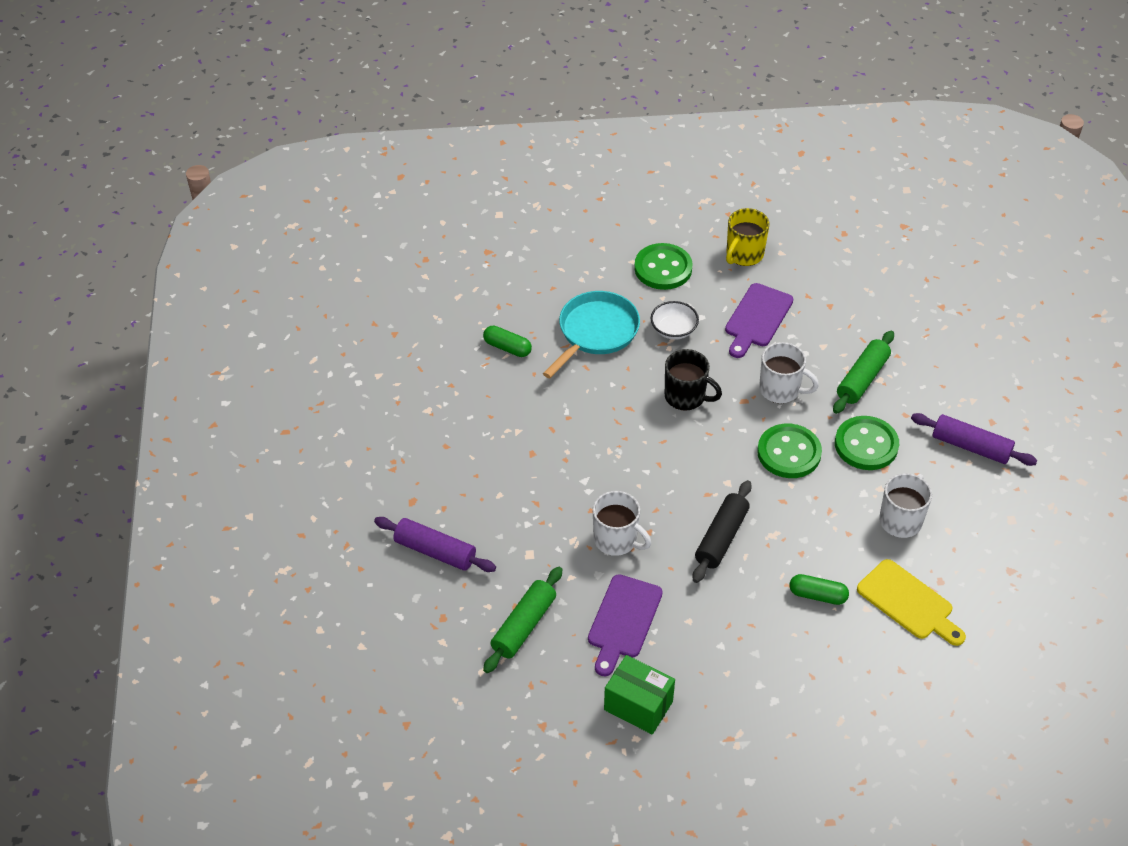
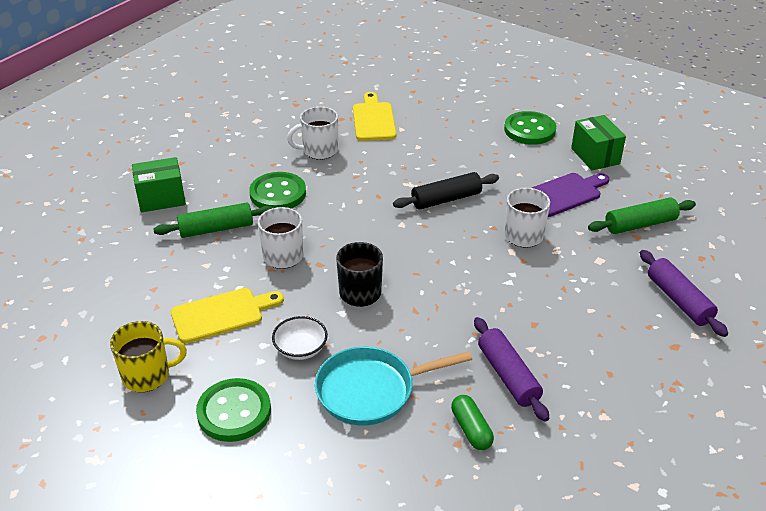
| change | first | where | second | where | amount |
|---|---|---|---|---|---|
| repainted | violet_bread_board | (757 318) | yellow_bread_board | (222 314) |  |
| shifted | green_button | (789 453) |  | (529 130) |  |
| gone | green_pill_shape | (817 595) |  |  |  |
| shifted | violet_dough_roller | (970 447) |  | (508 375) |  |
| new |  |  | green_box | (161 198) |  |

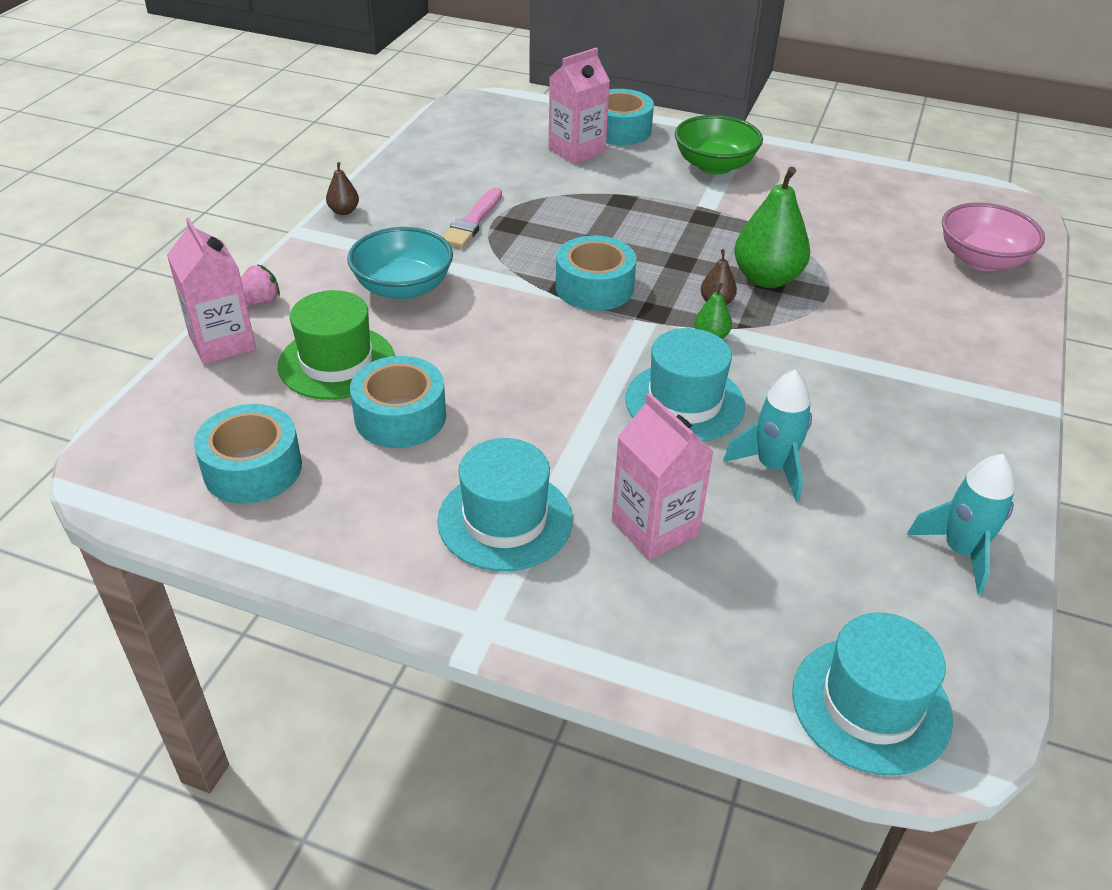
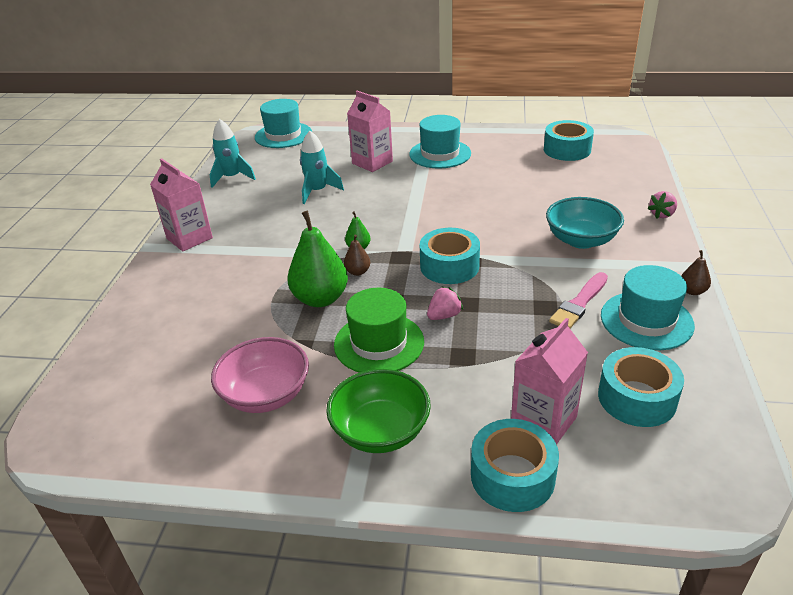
| change | first | where | second | where | amount |
|---|---|---|---|---|---|
| shifted | pink_juice_carton | (222 343) |  | (189 238) |  |
| shifted | green_top_hat | (336 362) |  | (379 343) |  |
| shifted | teal_roll_of_tape | (400 416) |  | (637 398) |  |
| rotated | pink_brush | (473 221) |  | (579 303) | 150 degrees counterclockwise |
| shifted | teal_top_hat | (684 402) |  | (646 320) |  |
| shifted | pink_deep_dish | (981 260) |  | (266 395) |  |
| new |  |  | pink_strawberry | (444 315) |  |

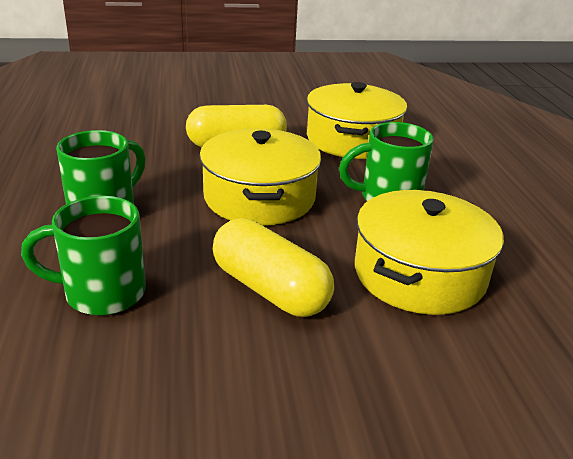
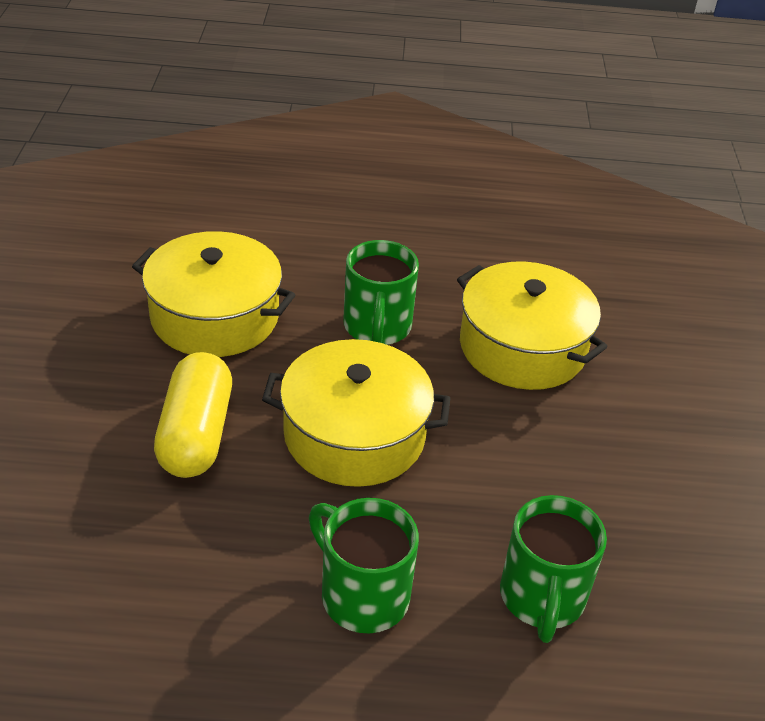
| change | first | where | second | where | amount |
|---|---|---|---|---|---|
| gone | yellow_pill_shape | (270 289) |  |  |  |

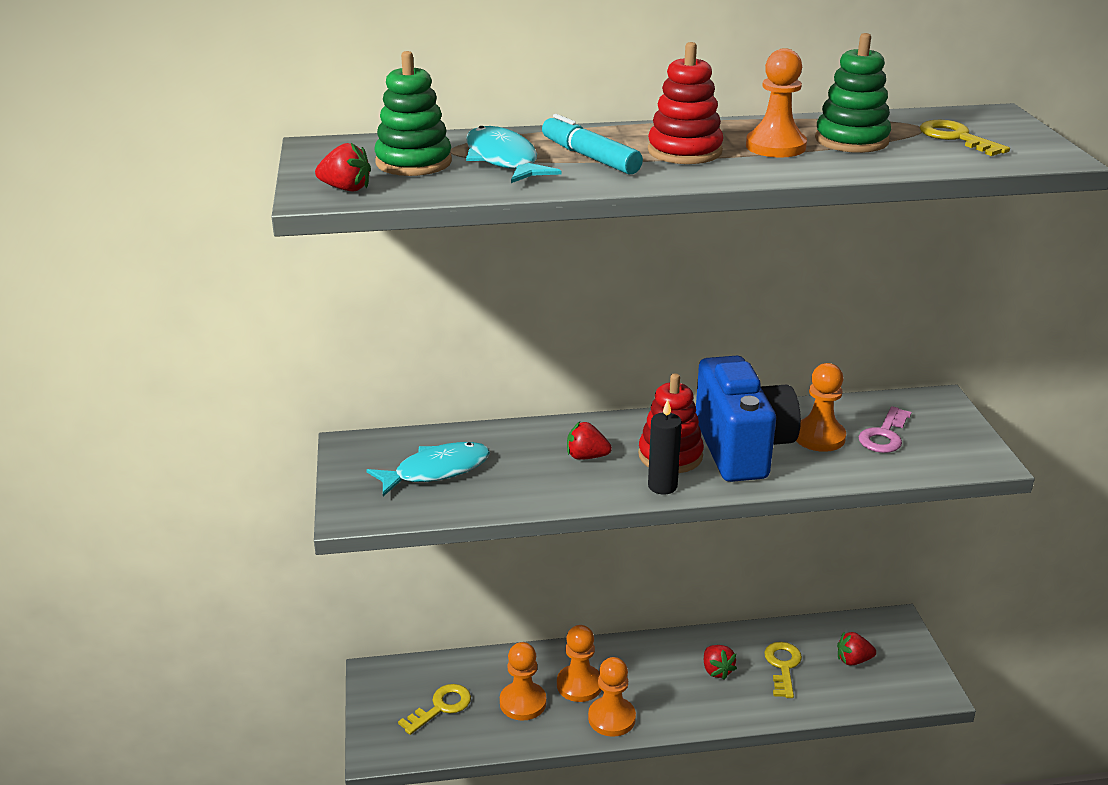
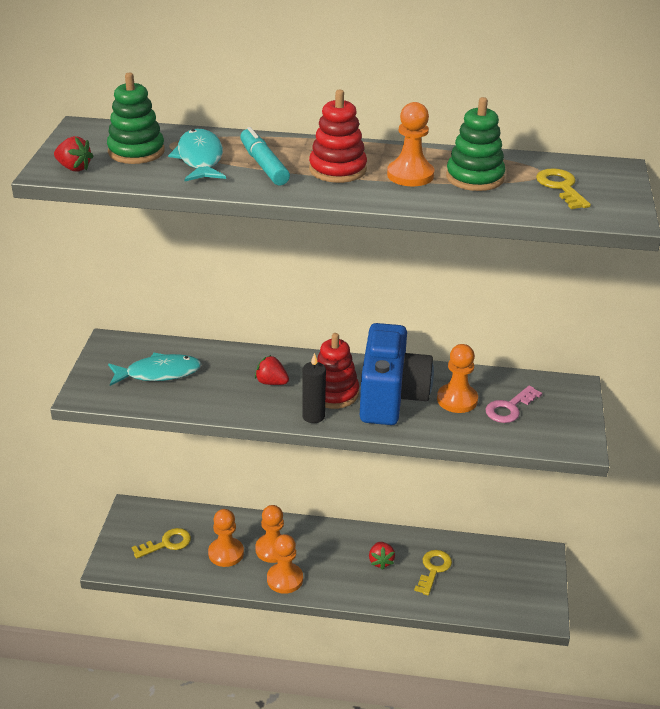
| change | first | where | second | where | amount |
|---|---|---|---|---|---|
| gone | red_strawberry | (853 660) |  |  |  |

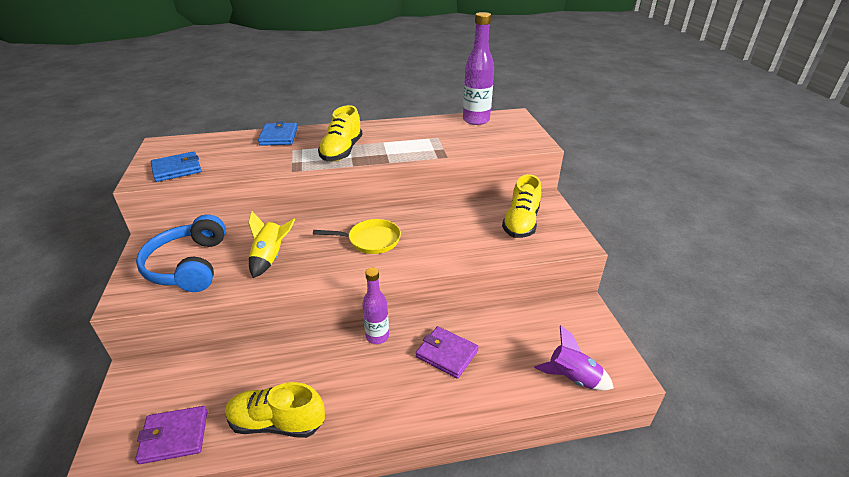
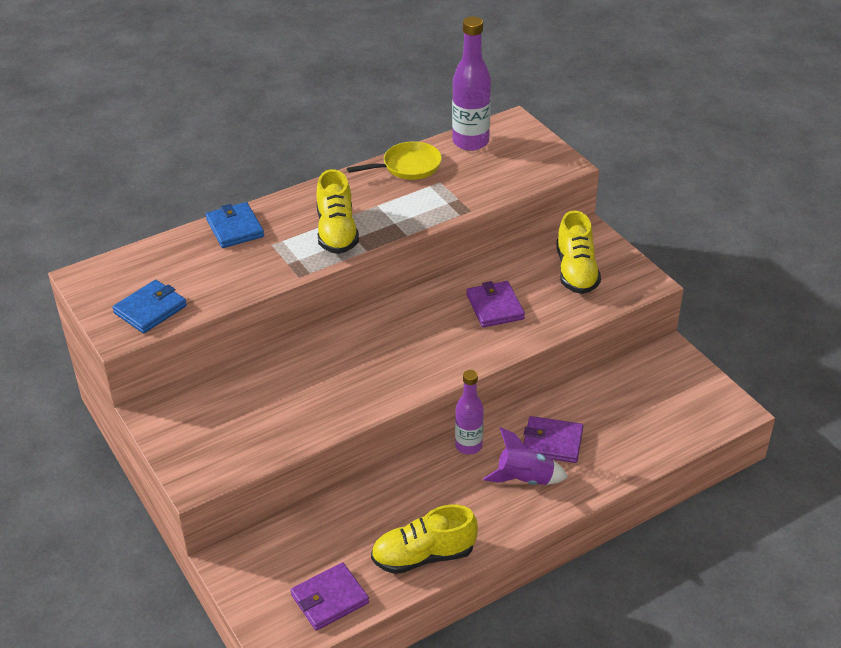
| change | first | where | second | where | amount |
|---|---|---|---|---|---|
| gone | cobalt_headset | (188 265) |  |  |  |
| gone | yellow_rocket | (270 258) |  |  |  |
| shifted | yellow_skillet | (371 240) |  | (408 166) |  |
| shifted | violet_rocket | (572 378) |  | (525 479) |  |
| new |  |  | violet_wallet | (495 307) |  |

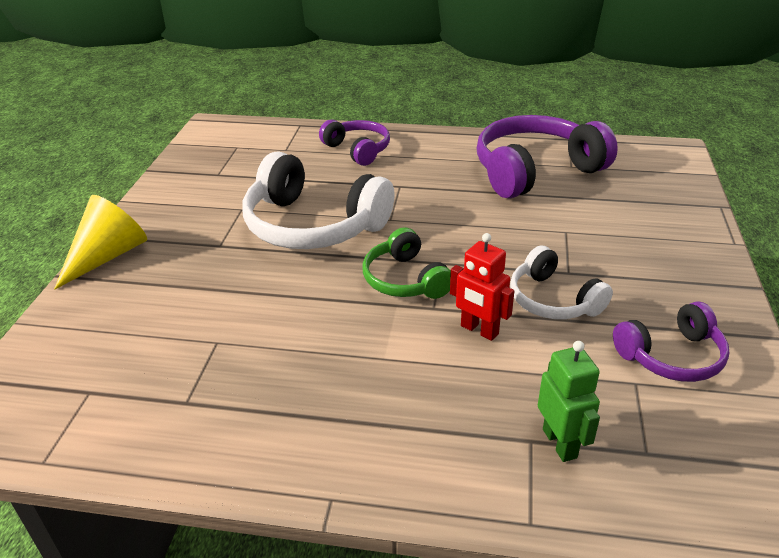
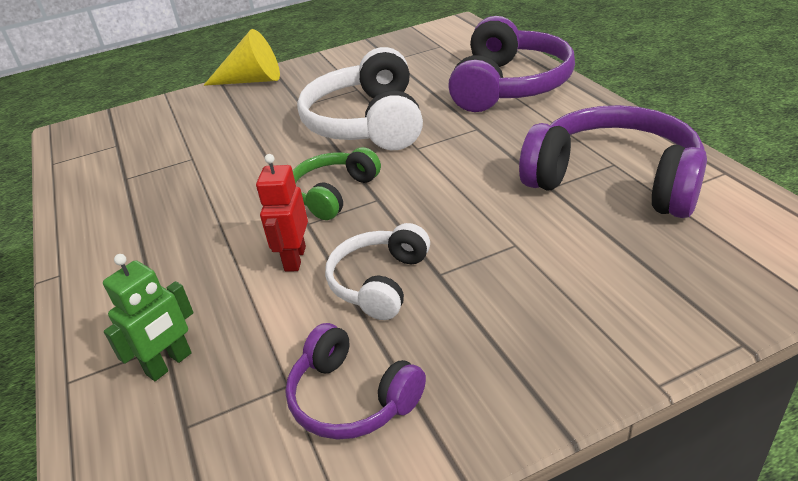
| change | first | where | second | where | amount |
|---|---|---|---|---|---|
| scaled | violet_headset | (358 150) |  | (510 85) | x1.77 |

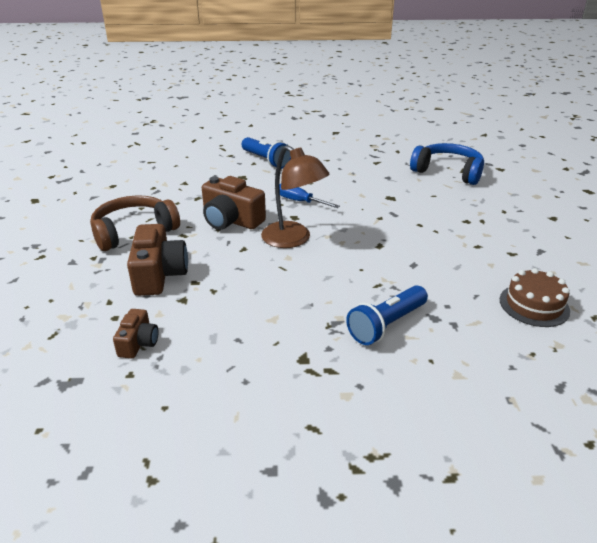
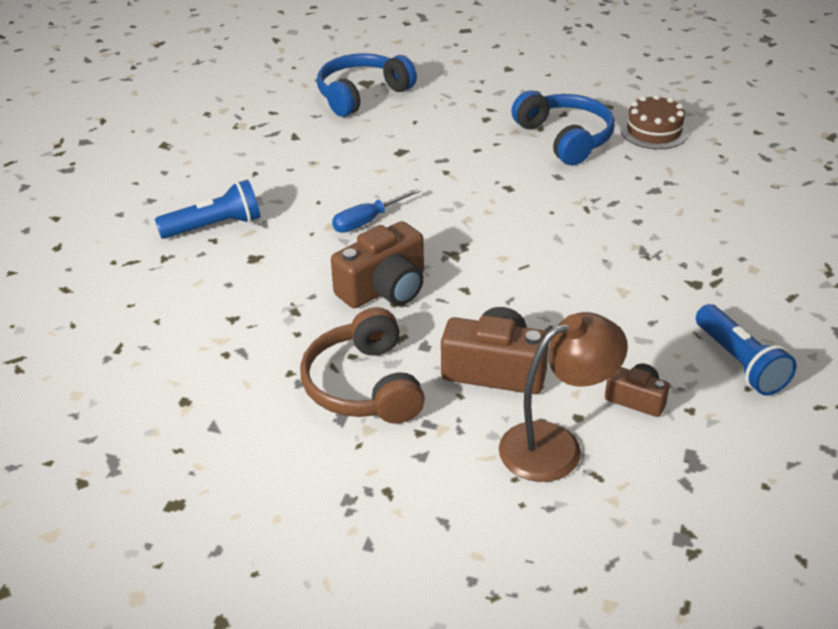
| change | first | where | second | where | amount |
|---|---|---|---|---|---|
| shifted | russet_reading_lamp | (293 239) |  | (556 445) |  |
| shifted | cobalt_flashlight | (386 325) |  | (740 363) |  |
| new |  |  | cobalt_headset | (565 138) |  |

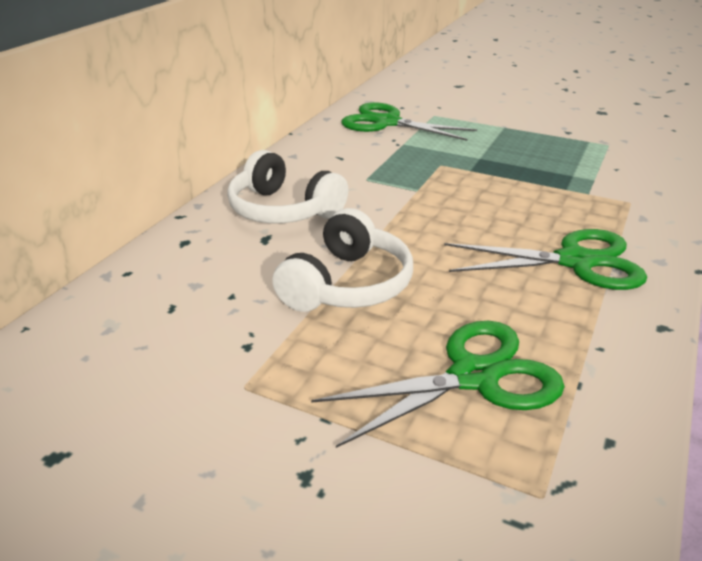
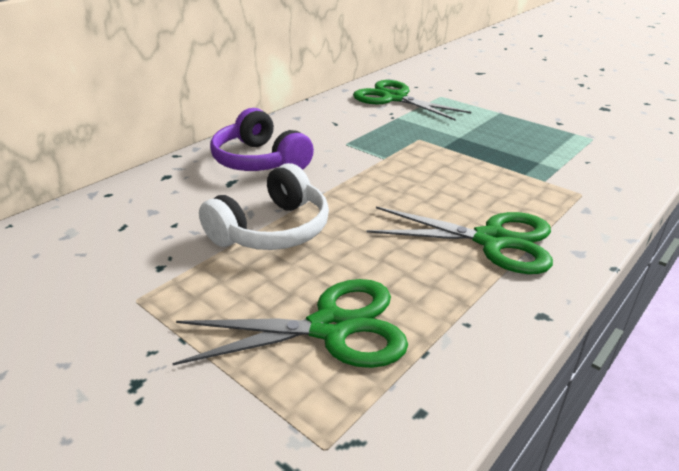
| change | first | where | second | where | amount |
|---|---|---|---|---|---|
| repainted | snow-white_headset | (283 210) | violet_headset | (260 161) |  |

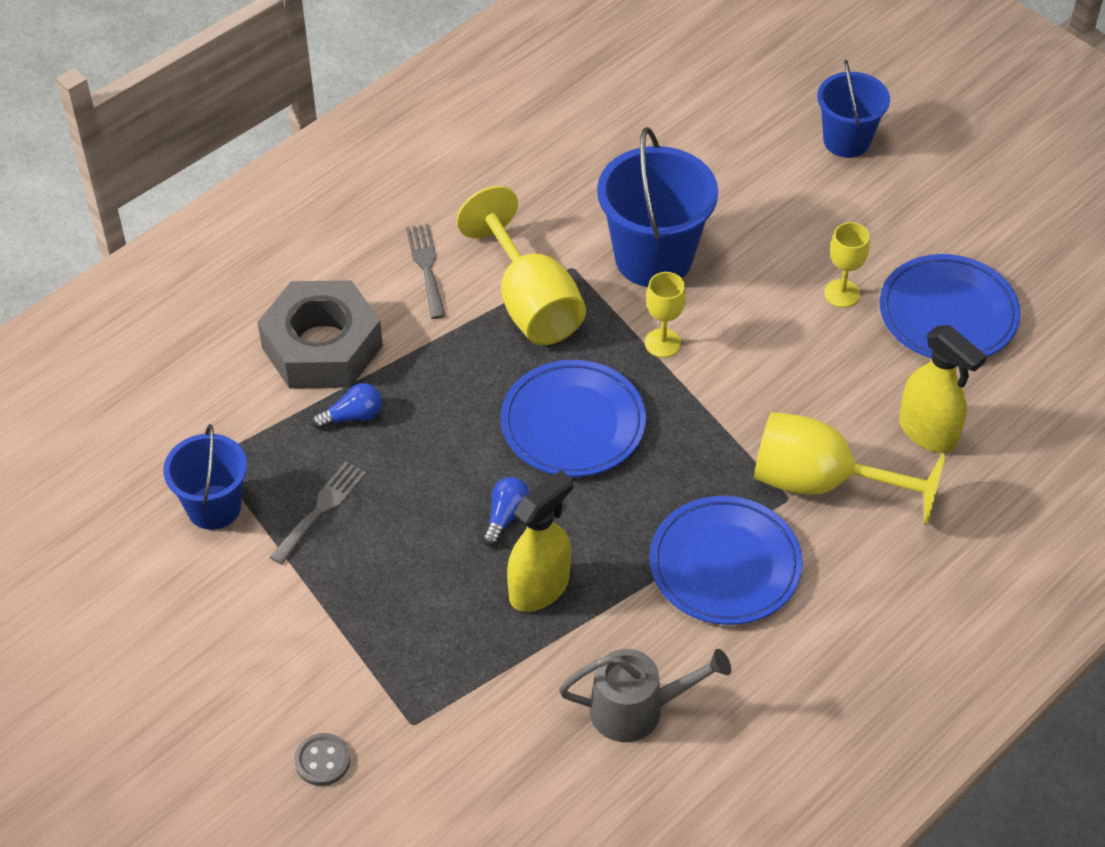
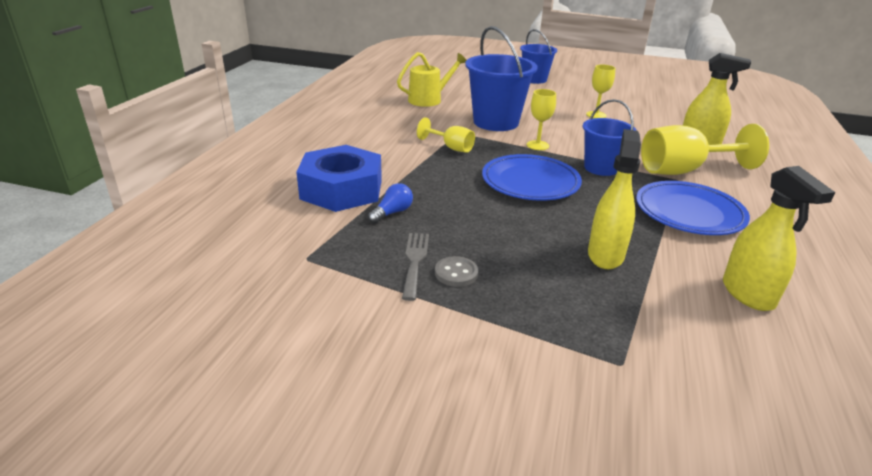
| change | first | where | second | where | amount |
|---|---|---|---|---|---|
| shifted | cobalt_pail | (214 507) |  | (601 168) |  |
| repainted | grey_hex_nut | (322 347) | cobalt_hex_nut | (341 189) |  |
| shifted | grey_button | (322 761) |  | (456 273) |  |
| gone | grey_dinner_fork | (426 267) |  |  |  |
| scaled | yellow_goblet | (530 303) |  | (451 147) | x0.53 |
| gone | cobalt_bulb | (506 517) |  |  |  |
| swapped | grey_watering_can | (638 709) | yellow_spray_cleaner | (748 294) |  |
| gone | cobalt_flat_dish | (948 314) |  |  |  |
| new |  |  | yellow_watering_can | (429 99) |  |

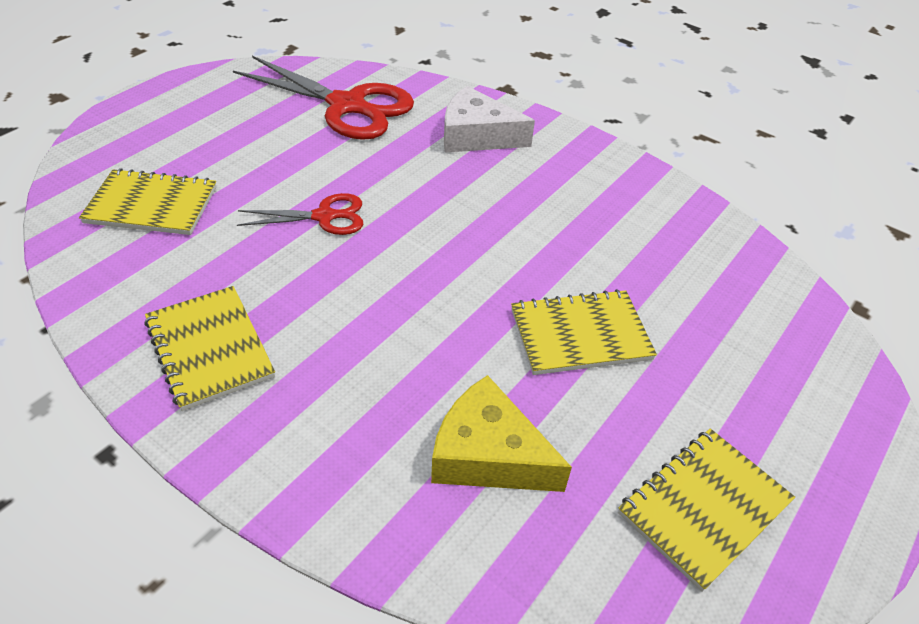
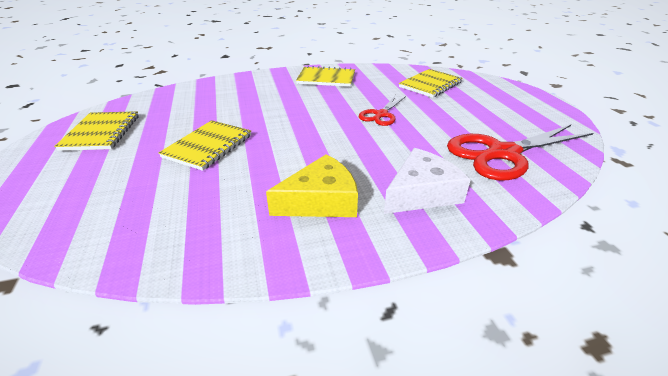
| change | first | where | second | where | amount |
|---|---|---|---|---|---|
| shifted | yellow_cheese | (488 454) |  | (321 201) |  |

